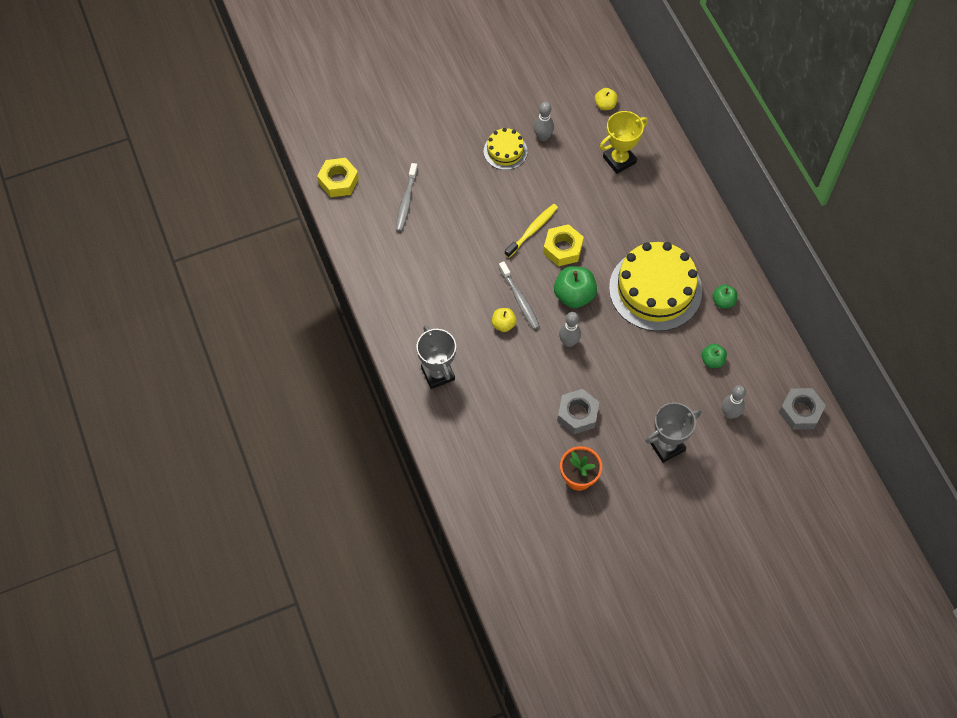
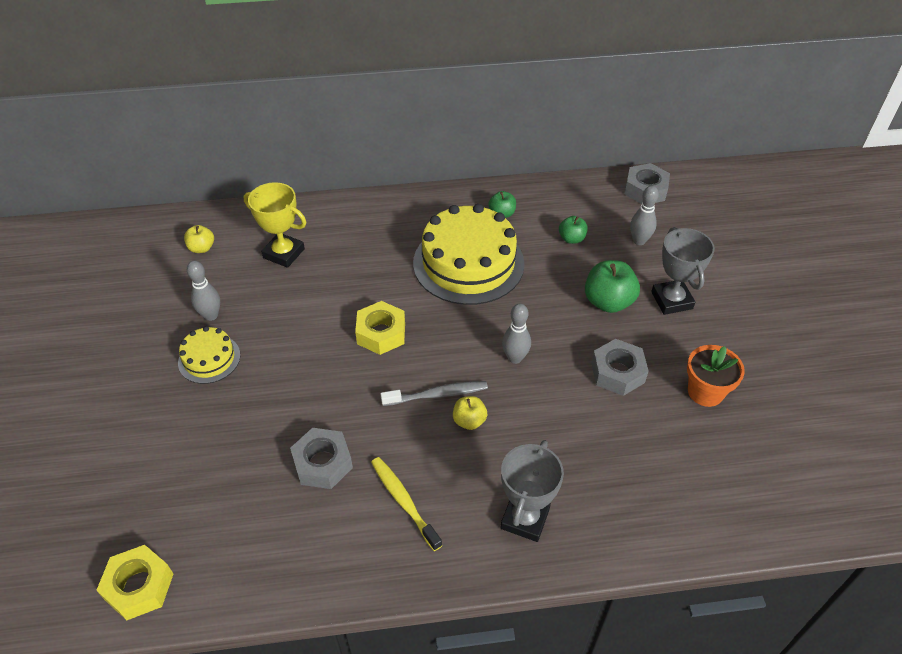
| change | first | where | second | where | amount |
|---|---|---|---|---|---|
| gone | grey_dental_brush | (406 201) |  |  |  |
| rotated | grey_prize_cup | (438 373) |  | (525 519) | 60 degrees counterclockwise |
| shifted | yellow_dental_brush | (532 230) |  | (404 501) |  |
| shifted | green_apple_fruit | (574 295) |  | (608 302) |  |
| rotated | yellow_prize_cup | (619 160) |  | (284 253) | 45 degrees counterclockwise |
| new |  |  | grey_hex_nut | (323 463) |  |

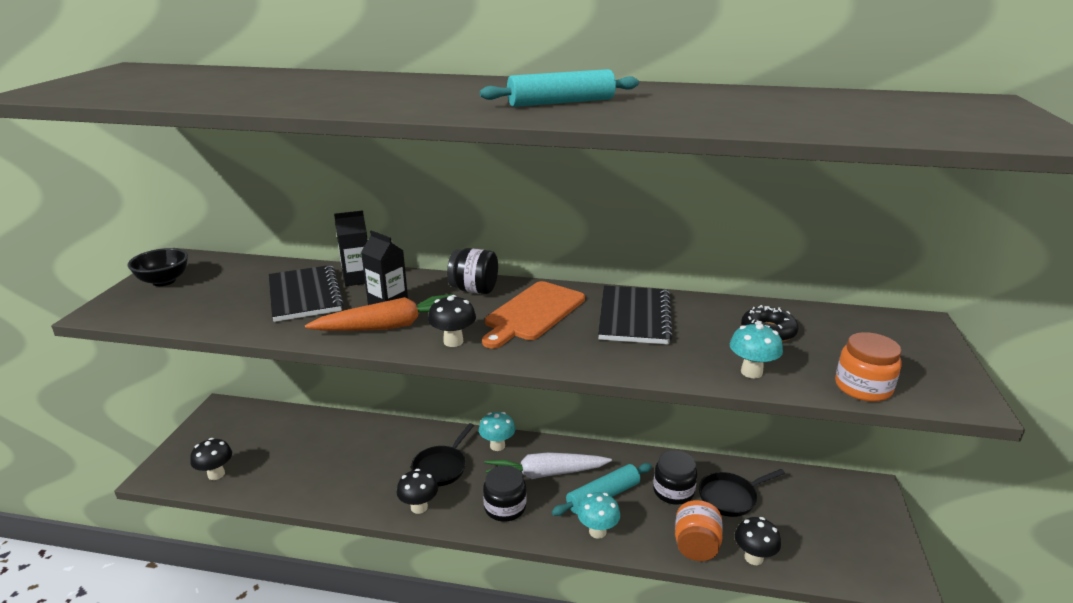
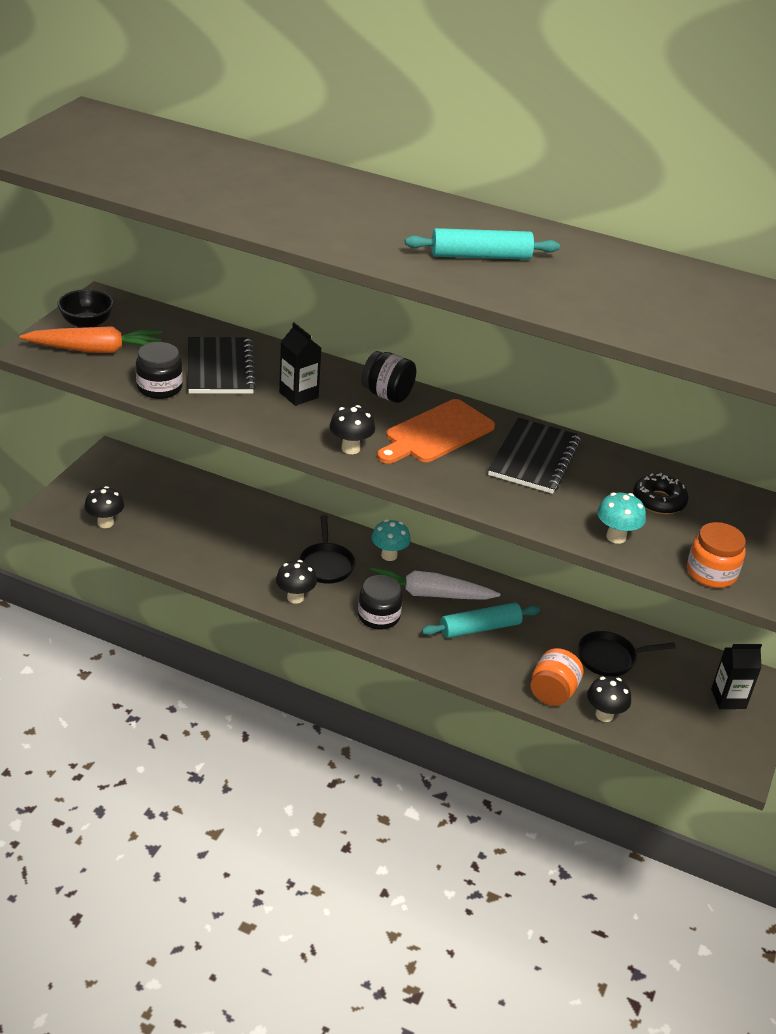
| change | first | where | second | where | amount |
|---|---|---|---|---|---|
| shifted | bright_orange_root_vegetable | (389 326) |  | (95 350) |  |
| shifted | black_juice_carton | (357 279) |  | (728 698) |  |
| rotated | black_skillet | (441 467) |  | (326 564) | 45 degrees counterclockwise |
| gone | teal_mushroom | (597 531) |  |  |  |
| shifted | black_jar | (673 491) |  | (159 388) |  |

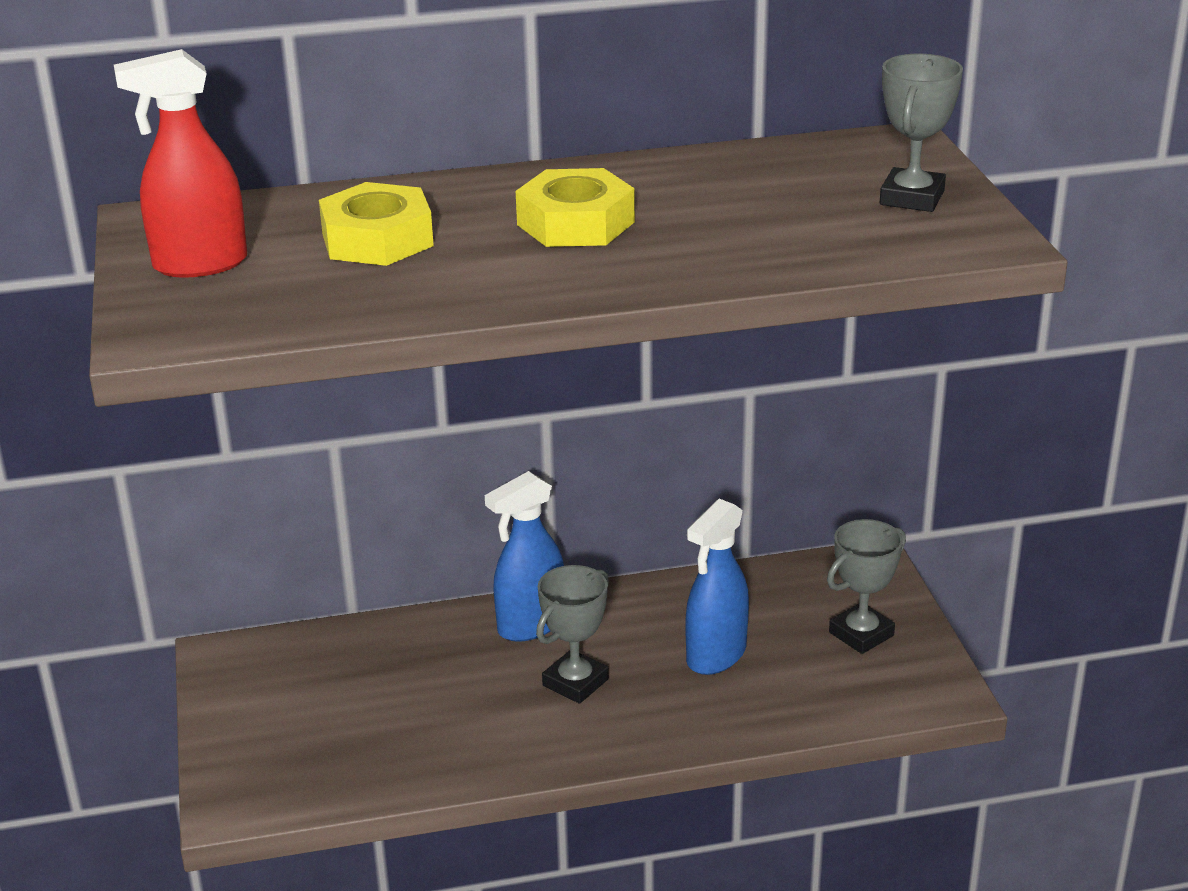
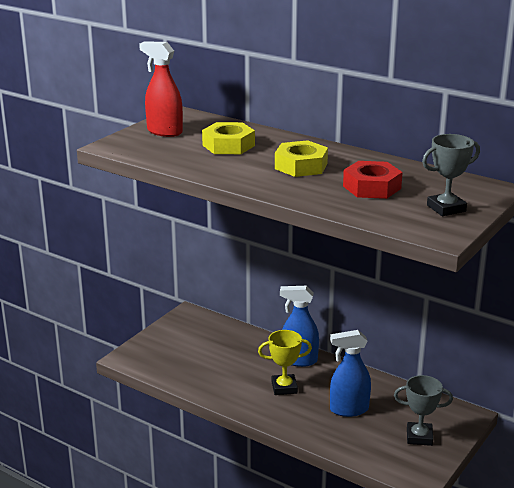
| change | first | where | second | where | amount |
|---|---|---|---|---|---|
| repainted | grey_prize_cup | (575 682) | yellow_prize_cup | (284 387) |  |
| new |  |  | red_hex_nut | (371 187) |  |

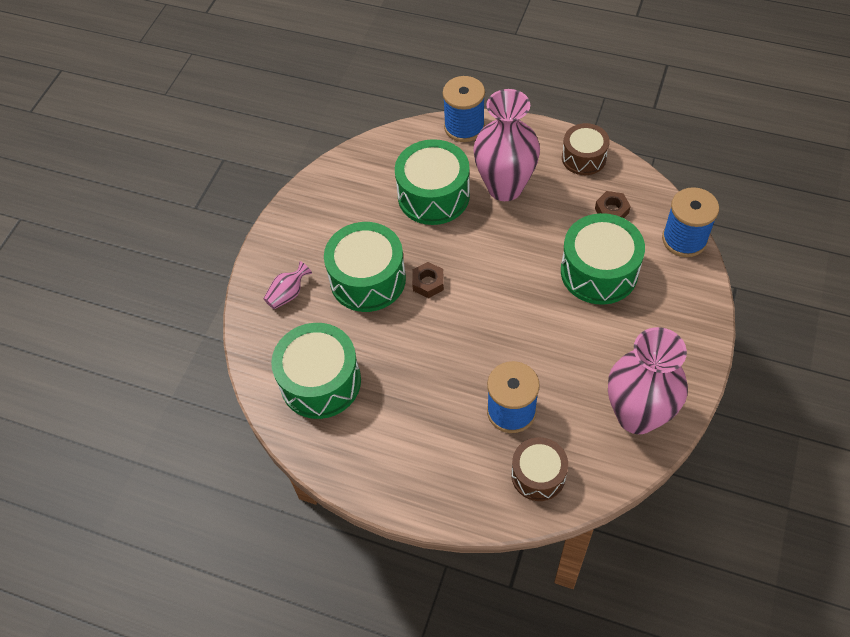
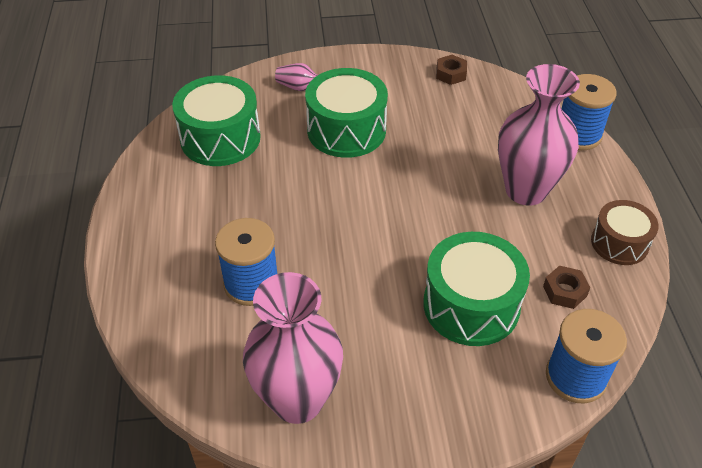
| change | first | where | second | where | amount |
|---|---|---|---|---|---|
| gone | green_snare_drum | (433 195) |  |  |  |
| shifted | russet_hex_nut | (428 283) |  | (451 74) |  |
| gone | russet_snare_drum | (538 475) |  |  |  |

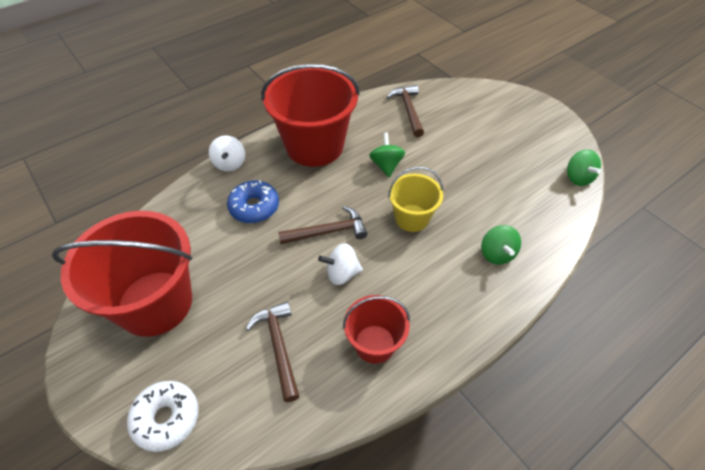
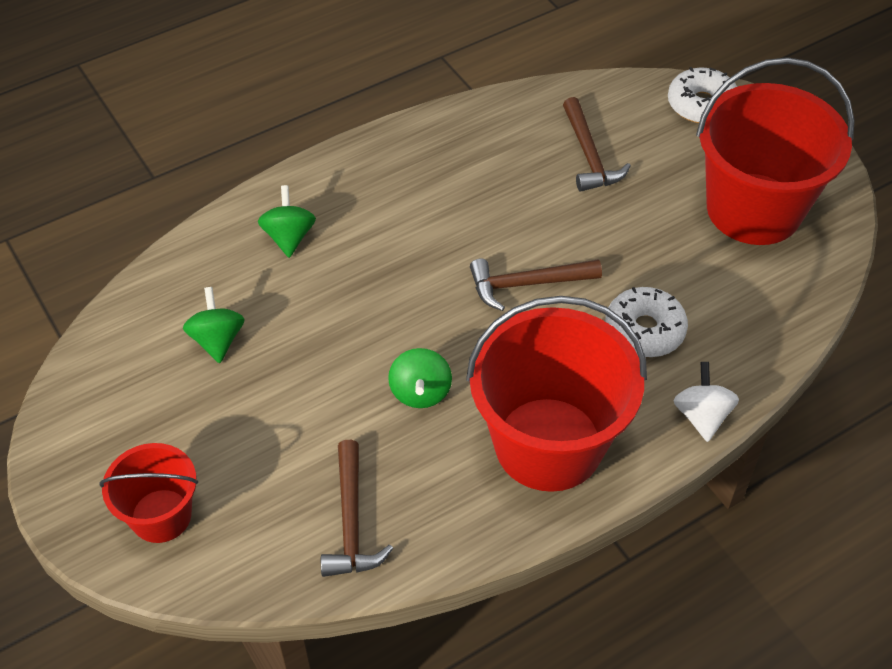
| change | first | where | second | where | amount |
|---|---|---|---|---|---|
| repainted | cobalt_glazed_donut | (254 207) | snow-white_glazed_donut | (644 330) |  |
| gone | snow-white_spinning_top | (342 273) |  |  |  |
| shifted | red_pail | (374 344) |  | (161 516) |  |
| gone | yellow_pail | (412 218) |  |  |  |
| shifted | green_spinning_top | (578 178) |  | (217 340) |  |

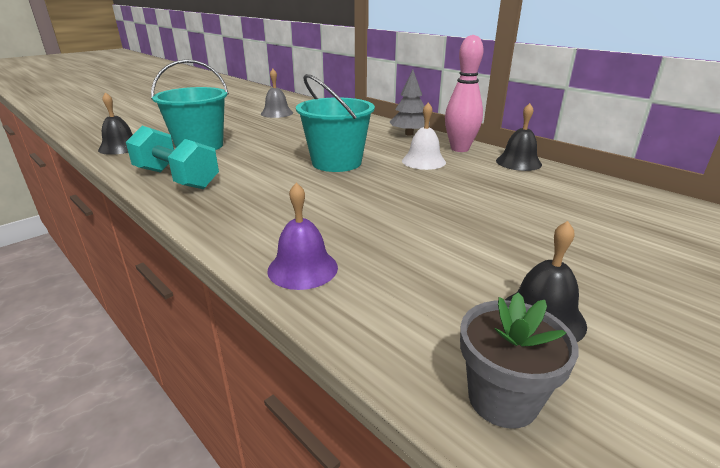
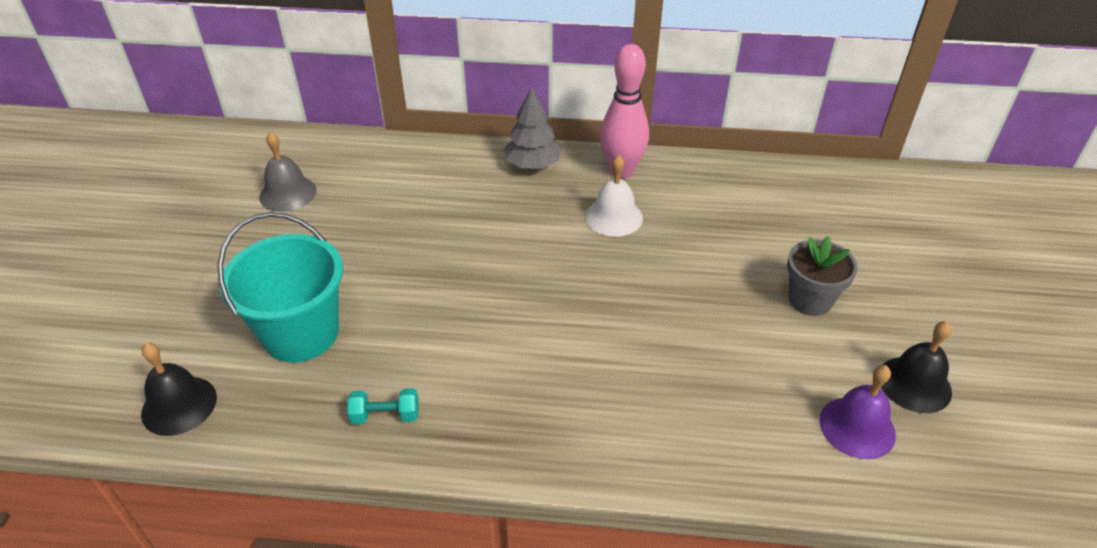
| change | first | where | second | where | amount |
|---|---|---|---|---|---|
| scaled | teal_dumbbell | (177 178) |  | (385 415) | x0.46 |
| shifted | violet_school_bell | (302 268) |  | (857 427) |  |
| gone | teal_pail | (336 162) |  |  |  |
| shifted | grey_plant_pot | (502 399) |  | (810 300) |  |
| gone | black_school_bell | (518 162) |  |  |  |

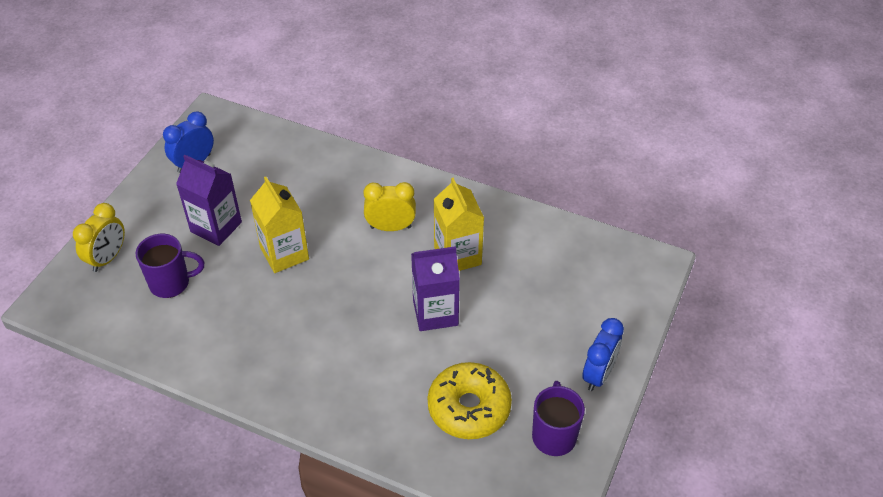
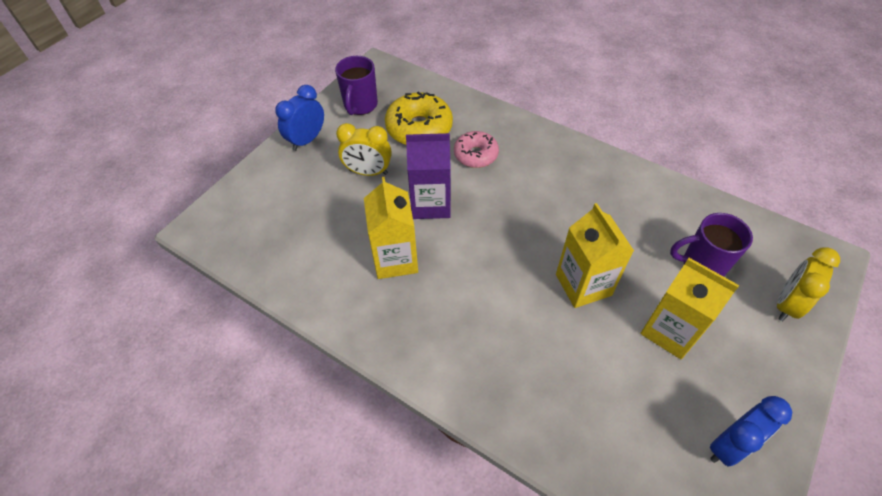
| change | first | where | second | where | amount |
|---|---|---|---|---|---|
| repainted | violet_juice_carton | (216 227) | yellow_juice_carton | (670 331) |  |
| shifted | yellow_bedside_clock | (390 227) |  | (368 172) |  |
| new |  |  | pink_glazed_donut | (475 155) |  |

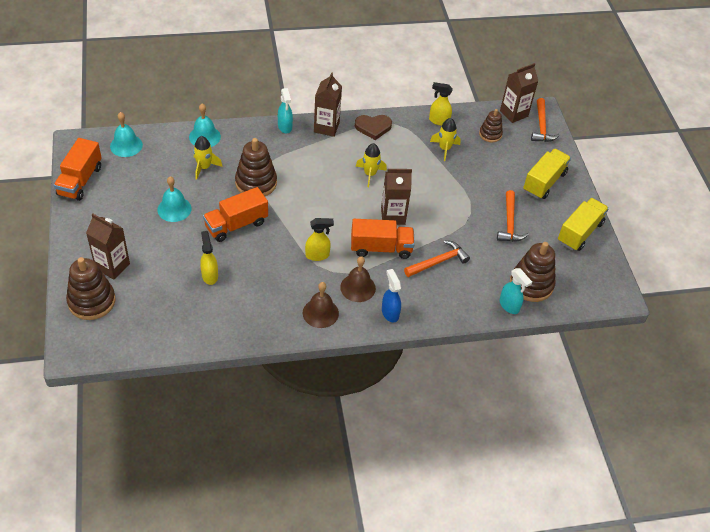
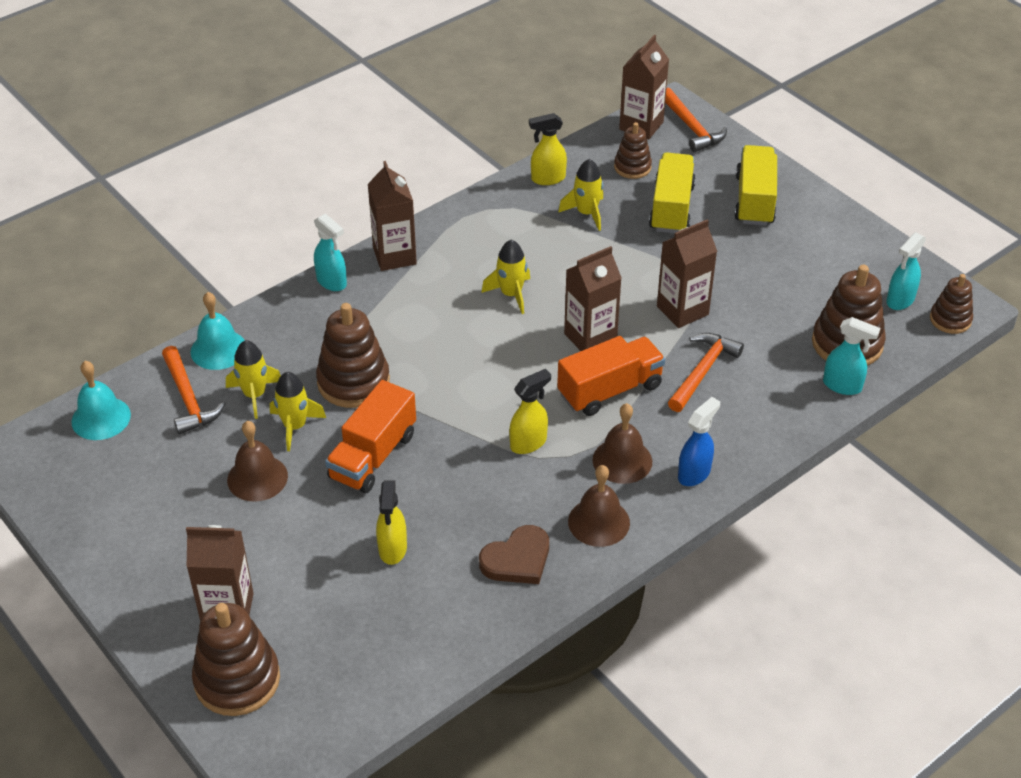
| change | first | where | second | where | amount |
|---|---|---|---|---|---|
| gone | bright_orange_truck | (80 181) |  |  |  |
| repainted | teal_school_bell | (174 209) | russet_school_bell | (257 478) |  |
| rotated | yellow_spray_cleaner | (209 275) |  | (392 549) | 135 degrees counterclockwise |
| shifted | russet_love_heart | (373 127) |  | (517 559) |  |
| rotated | cobalt_spray_cleaner | (390 313) |  | (694 473) | 90 degrees clockwise |
| shifted | bright_orange_claw_hammer | (509 223) |  | (188 398) |  |
| shifted | yellow_truck | (579 232) |  | (671 208) |  |
| new |  |  | yellow_rocket | (295 426) |  |
| new |  |  | russet_juice_carton | (682 310) |  |
| new |  |  | teal_spray_cleaner | (900 300) |  |
| new |  |  | russet_ring_stacker | (950 319) |  |

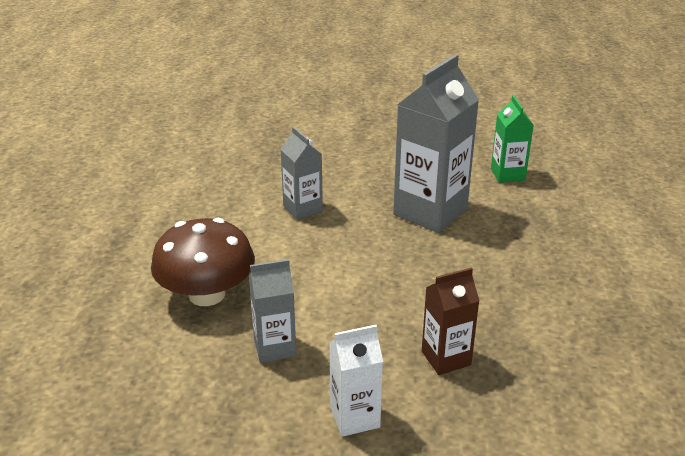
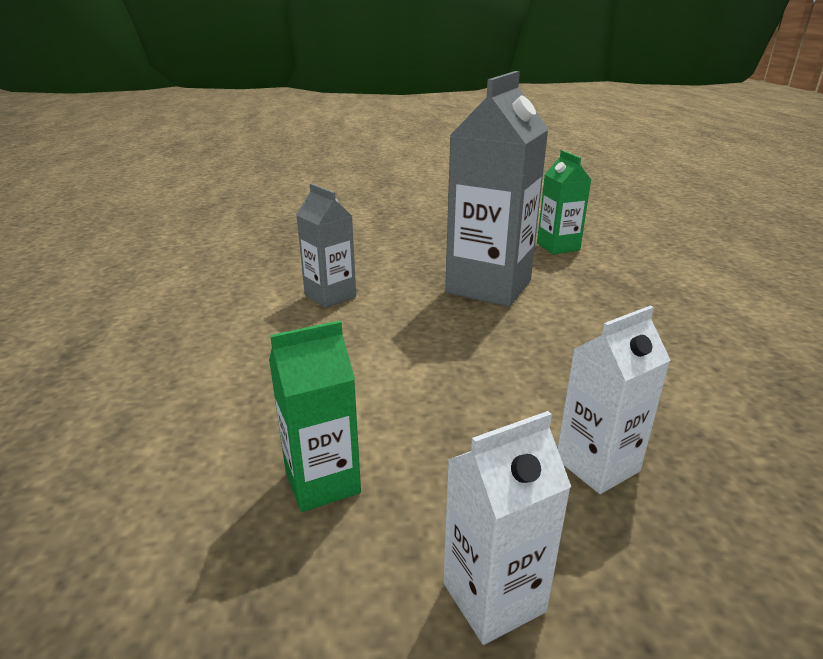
| change | first | where | second | where | amount |
|---|---|---|---|---|---|
| gone | russet_mushroom | (207 294) |  |  |  |
| repainted | grey_juice_carton | (274 347) | green_juice_carton | (322 482) |  |
| repainted | russet_juice_carton | (446 358) | snow-white_juice_carton | (597 465) |  |

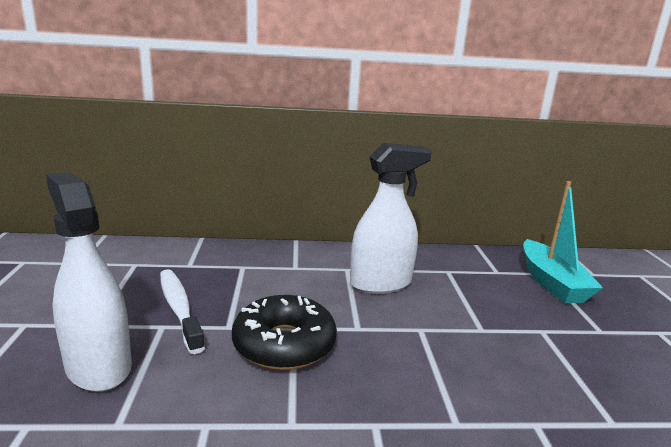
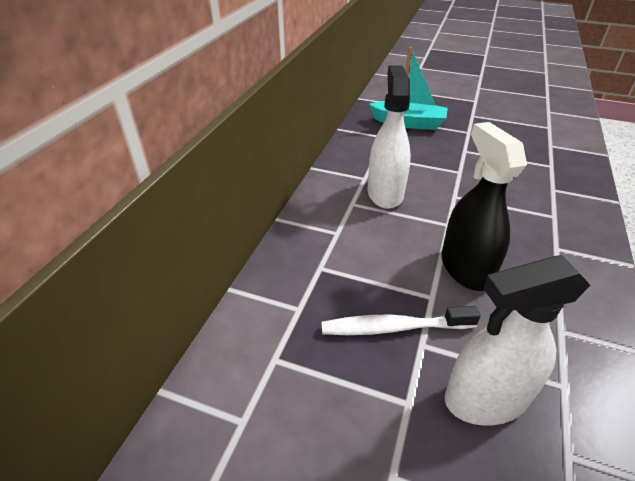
| change | first | where | second | where | amount |
|---|---|---|---|---|---|
| swapped | black_glazed_donut | (284 344) | black_spray_cleaner | (465 268) |  |

